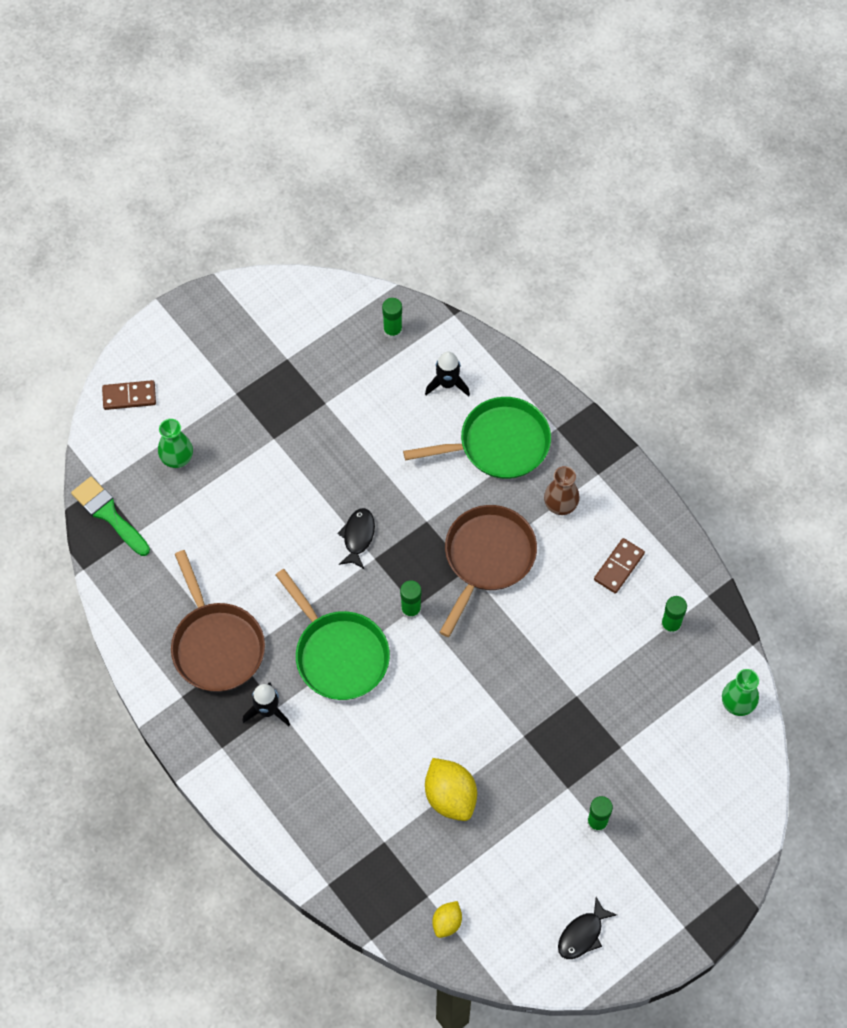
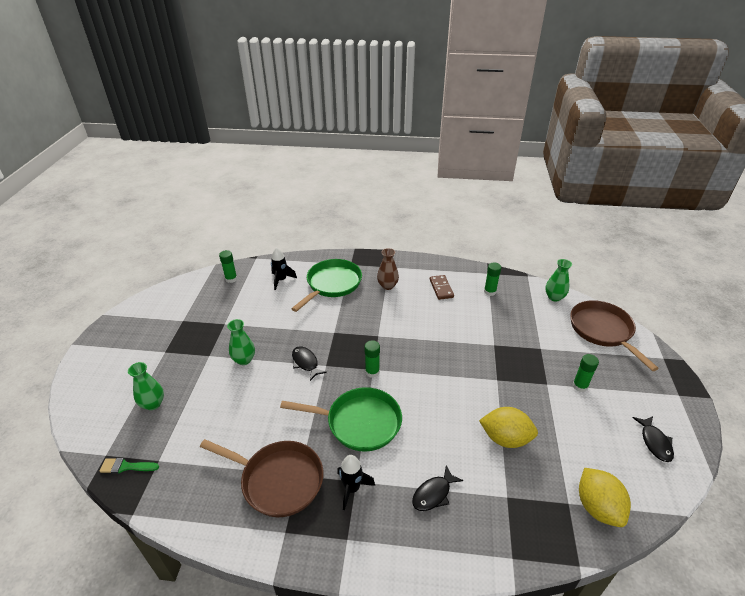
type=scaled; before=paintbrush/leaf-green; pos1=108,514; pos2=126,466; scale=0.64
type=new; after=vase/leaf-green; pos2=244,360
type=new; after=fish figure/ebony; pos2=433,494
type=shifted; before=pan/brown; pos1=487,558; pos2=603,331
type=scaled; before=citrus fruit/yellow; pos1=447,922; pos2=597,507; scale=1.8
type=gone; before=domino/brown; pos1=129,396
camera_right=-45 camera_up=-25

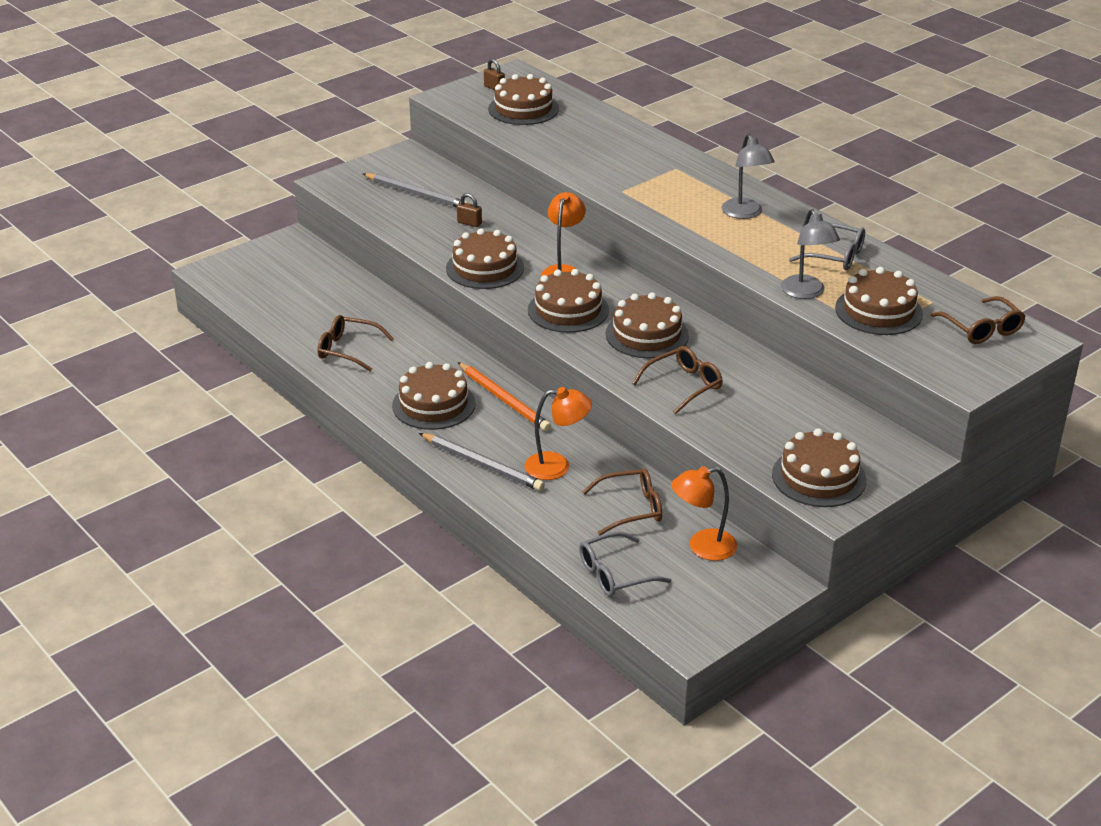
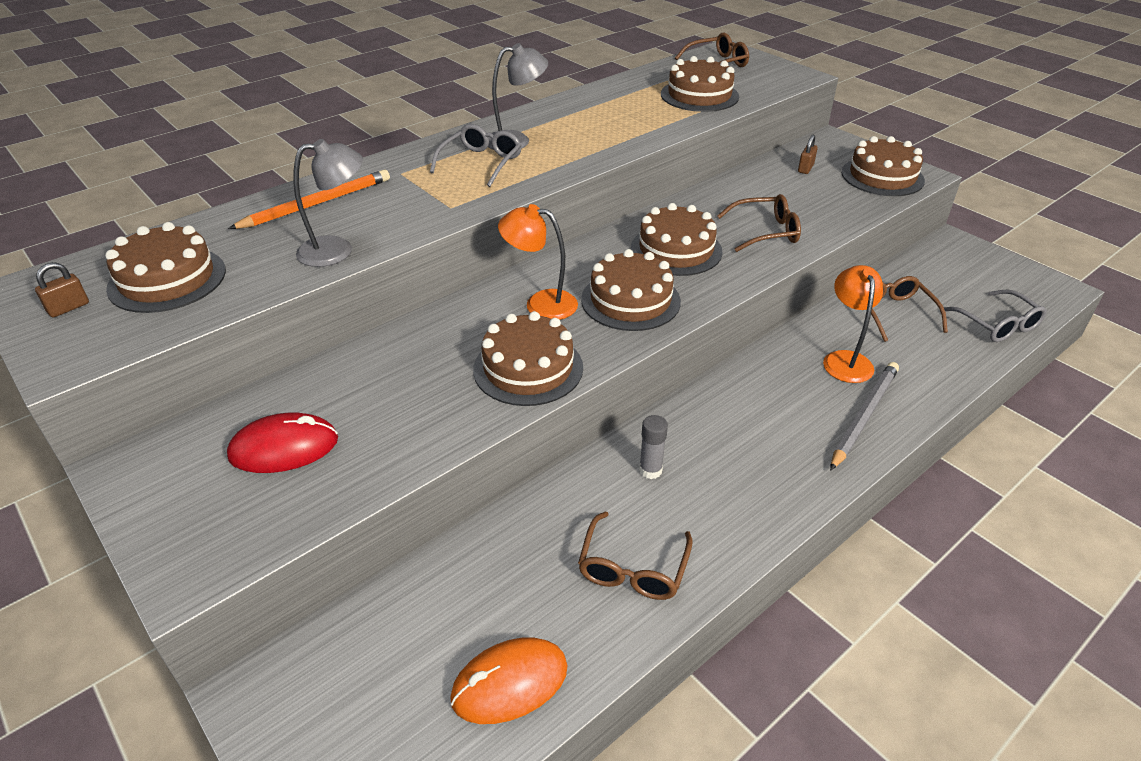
type=swapped; before=lead pencil/ash-grey; after=mouse/scarlet; pos1=416,194; pos2=284,448
type=shifted; before=lead pencil/orange-coloured; pos1=504,399; pos2=317,204
type=shifted; before=reading lamp/ash-grey; pos1=806,293; pos2=337,250
type=shifted; before=glasses/ash-grey; pos1=835,256; pos2=481,162
type=new; after=mouse/orange-coloured; pos2=509,683
type=new; after=glue/ash-grey; pos2=650,470
type=rotated; before=glasses/brown; pos1=684,385; pos2=766,232; turn=120
type=shifted; before=small lock/brown; pos1=469,223; pos2=805,168
type=gone; before=cake/brown; pos1=433,404
type=gone; before=reading lamp/orange-coloured; pos1=702,547
camera_right=-90 camera_up=5

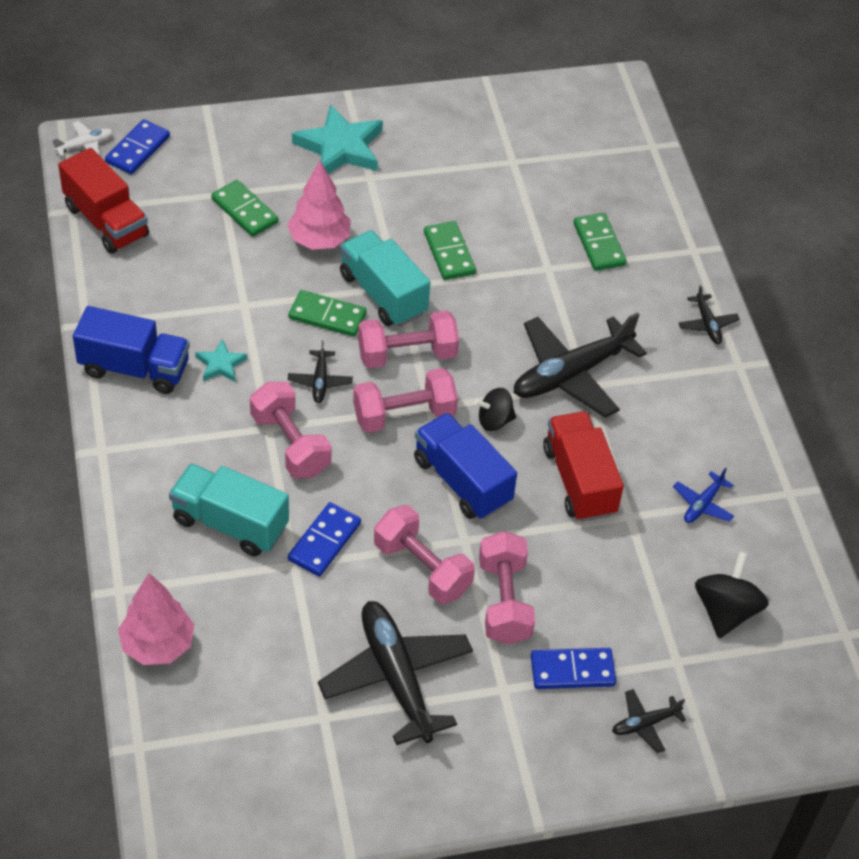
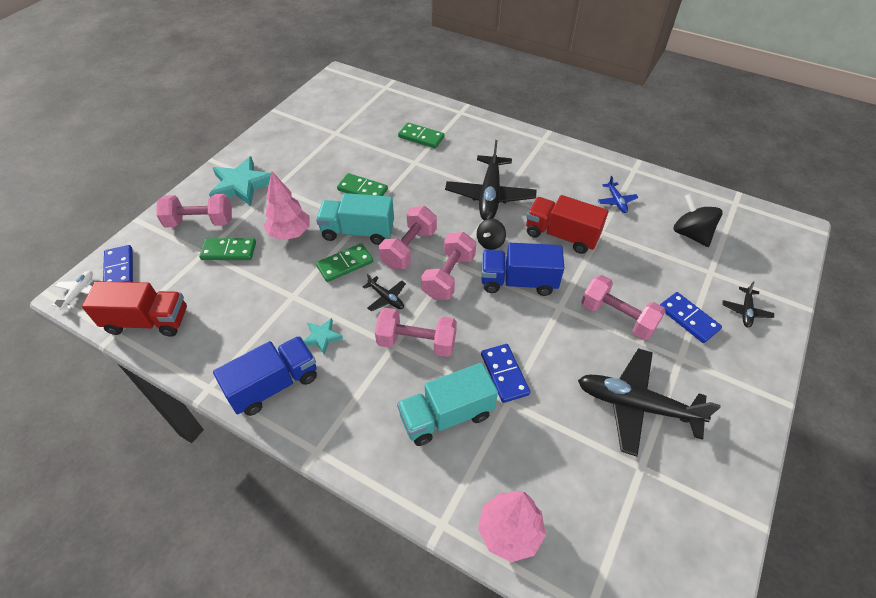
type=shifted; before=free weight/rose-pink; pos1=422,568; pos2=200,222
type=rotated; before=domino/blue; pos1=572,671; pos2=688,318; turn=-75
type=gone; before=toy plane/ebony; pos1=707,324
camera_right=-45 camera_up=0

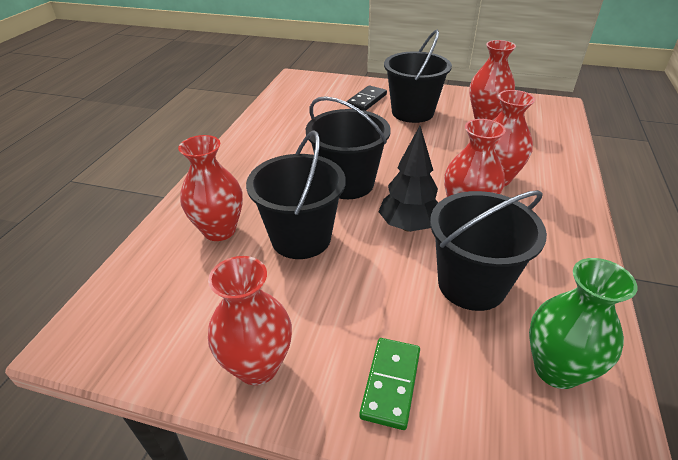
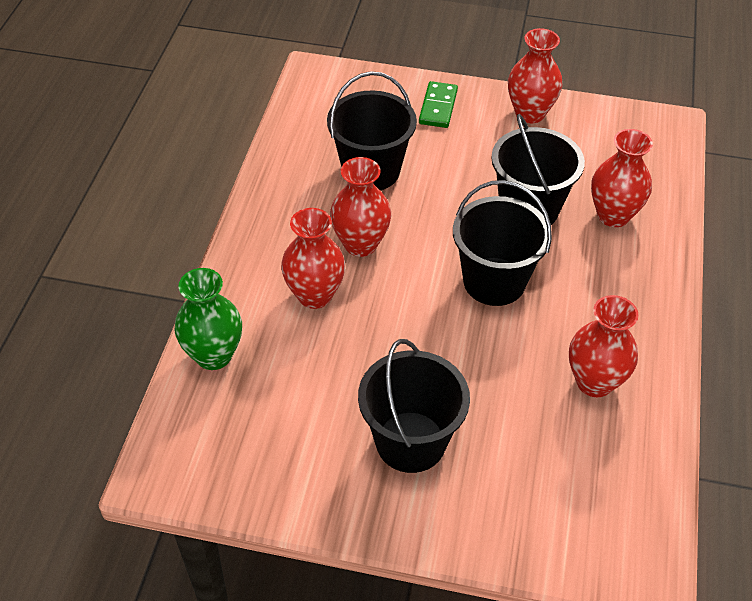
type=shifted; before=vase/leaf-green; pos1=556,369; pos2=213,355
type=shifted; before=vase/scarlet; pos1=485,117; pos2=594,382
type=gone; before=domino/ebony; pos1=366,100
type=gone; before=fir tree/ebony; pos1=408,226
camera_right=175 camera_up=10

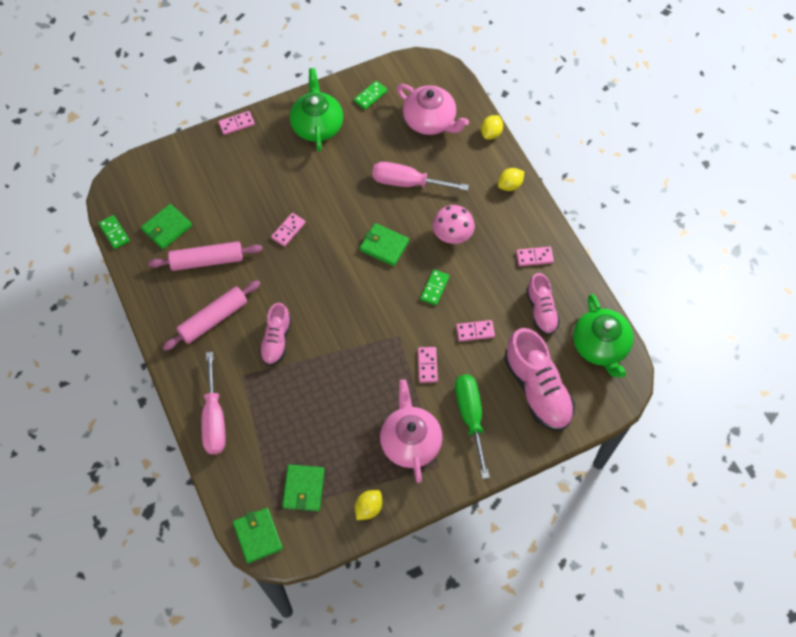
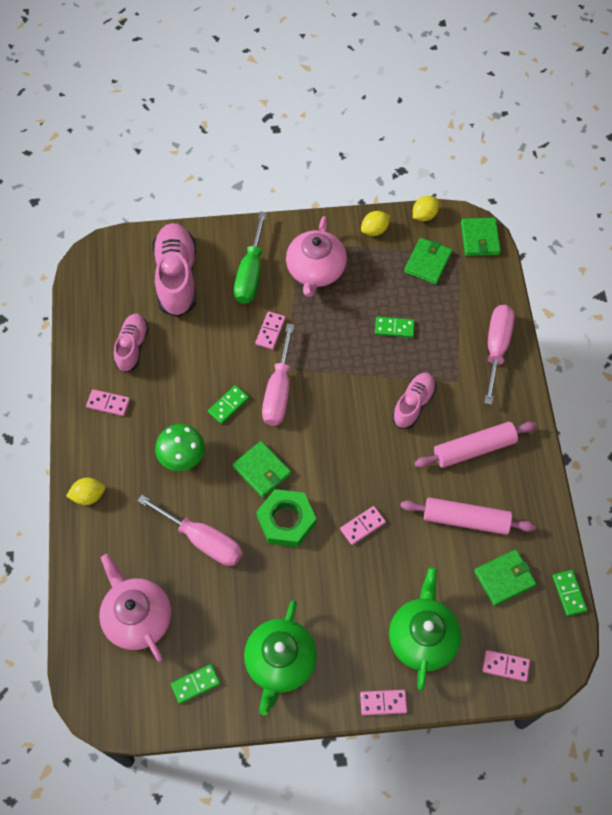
type=repainted; before=mushroom/rose-pink; after=mushroom/leaf-green; pos1=452,235; pos2=182,457
type=new; after=nut/leaf-green; pos2=286,520
type=new; after=screwdriver/rose-pink; pos2=278,391
type=new; after=domino/leaf-green; pos2=394,328
type=shifted; before=tea pot/leaf-green; pos1=600,346; pos2=422,637
type=shifted; before=citrus fruit/yellow; pos1=491,133; pos2=424,215
type=shifted; before=domino/rose-pink; pos1=475,331; pos2=505,666
camera_right=-160 camera_up=0

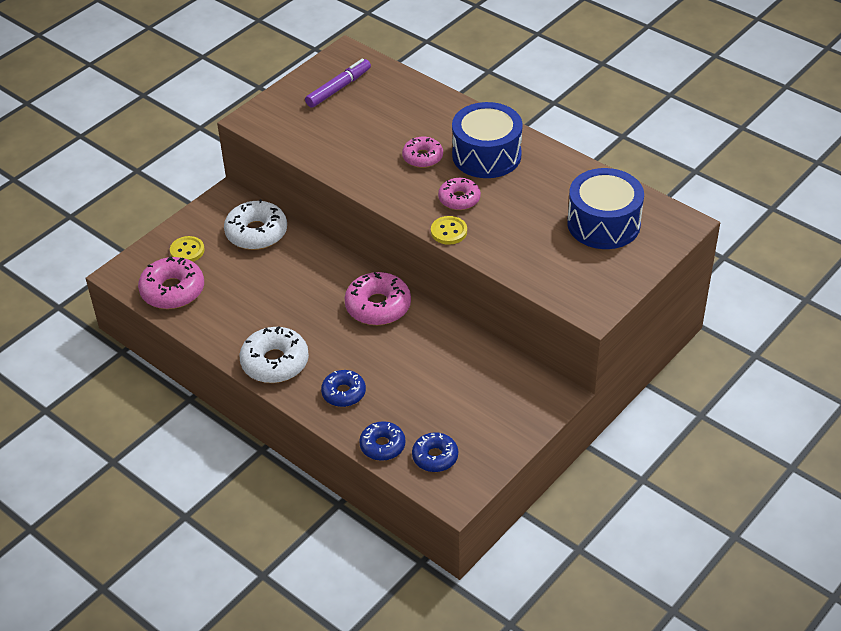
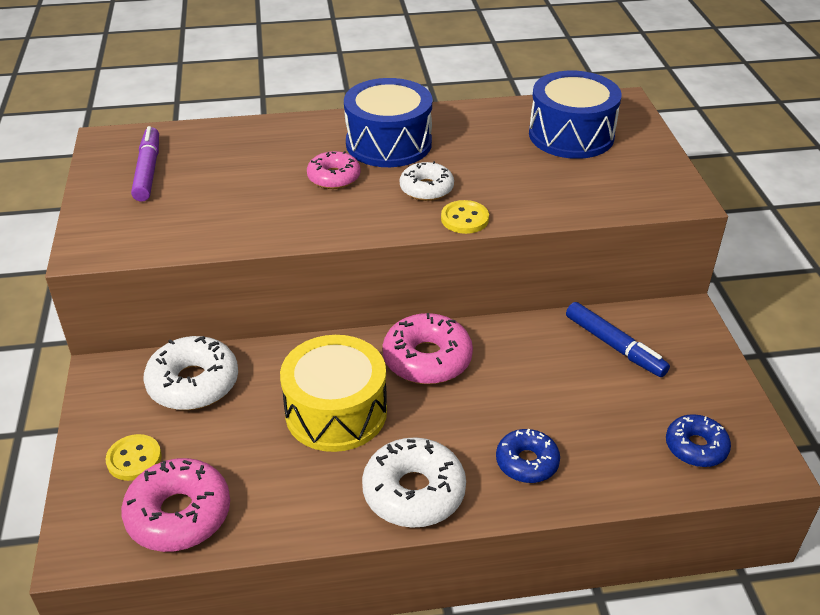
type=new; after=snare drum/yellow; pos2=336,412
type=repainted; before=donut/rose-pink; after=donut/pure white; pos1=459,199; pos2=426,189
type=new; after=marker pen/blue; pos2=614,346
type=gone; before=donut/blue; pos1=382,445
camera_right=-50 camera_up=-5

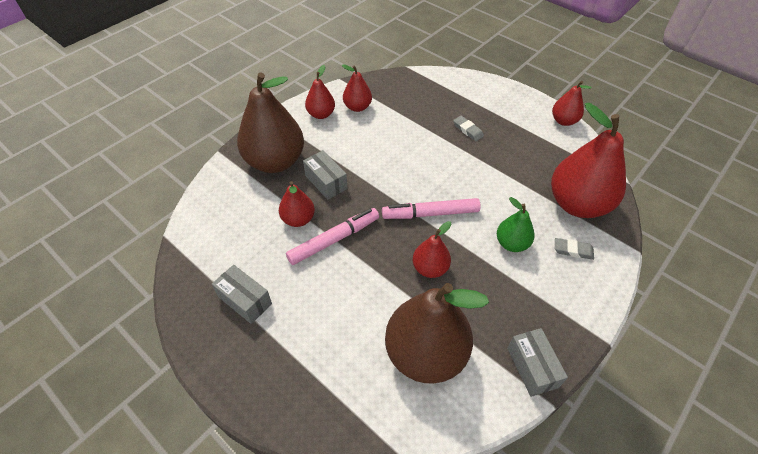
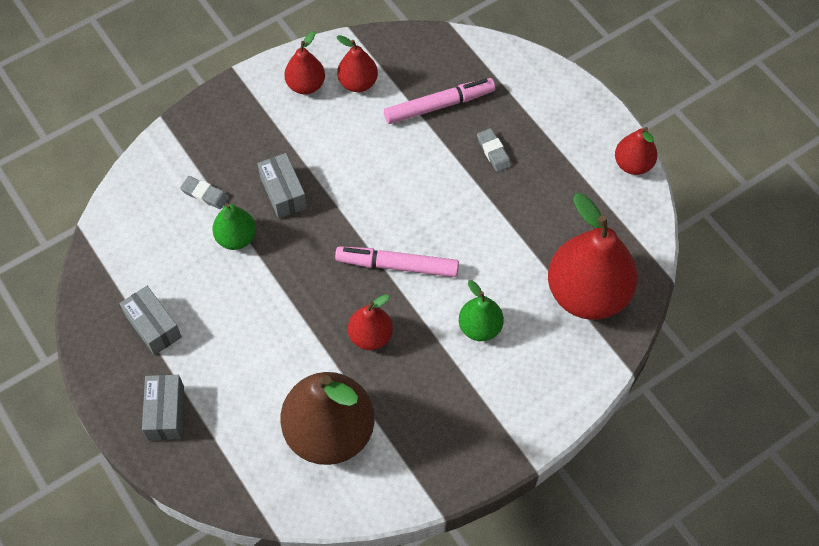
type=shifted; before=parcel/ash-grey; pos1=532,367; pos2=166,413
type=shifted; before=pencil eraser/ash-grey; pos1=573,250; pos2=205,194
type=repainted; before=pear/scarlet; after=pear/leaf-green; pos1=298,219; pos2=236,238
type=shifted; before=marker pen/rose-pink; pos1=334,240; pos2=439,105
type=gone; before=pear/brown; pos1=275,162
camera_right=15 camera_up=10

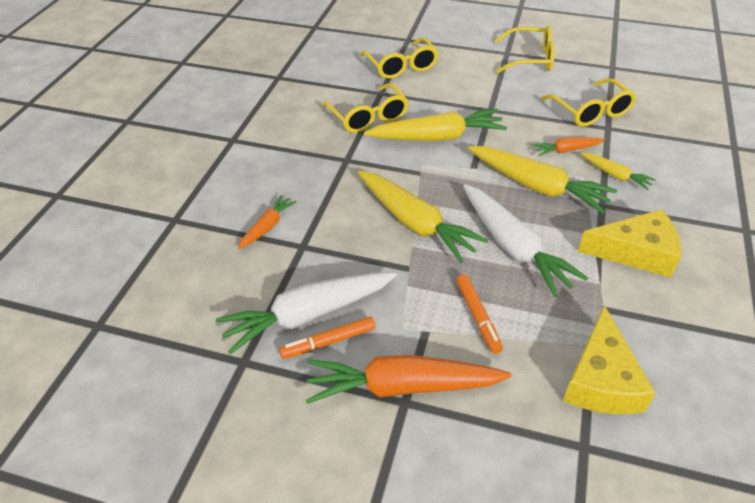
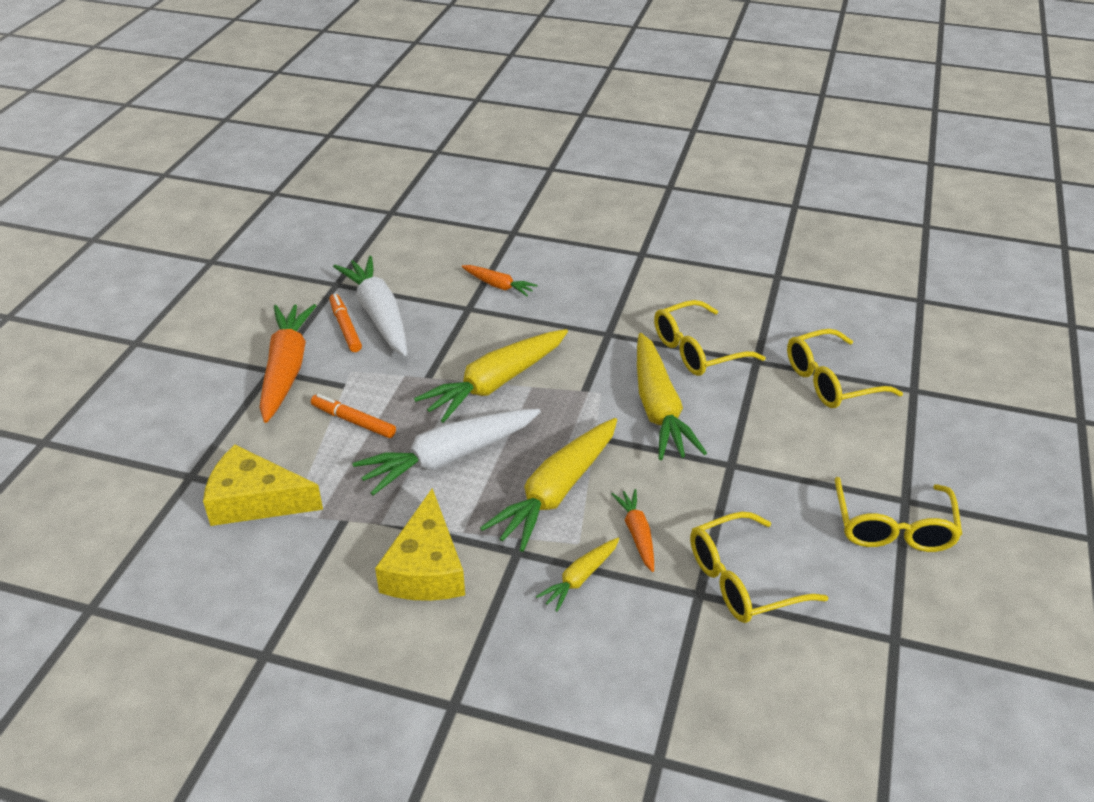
type=rotated; before=marker pen/orange-coloured; pos1=477,317; pos2=353,421; turn=45
camera_right=90 camera_up=-5

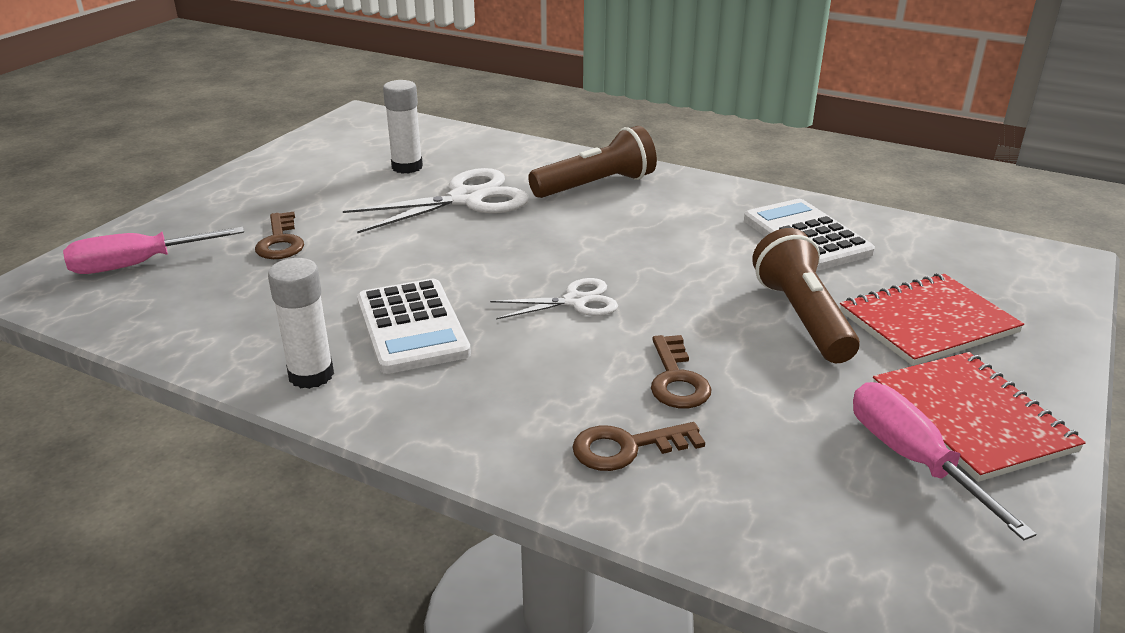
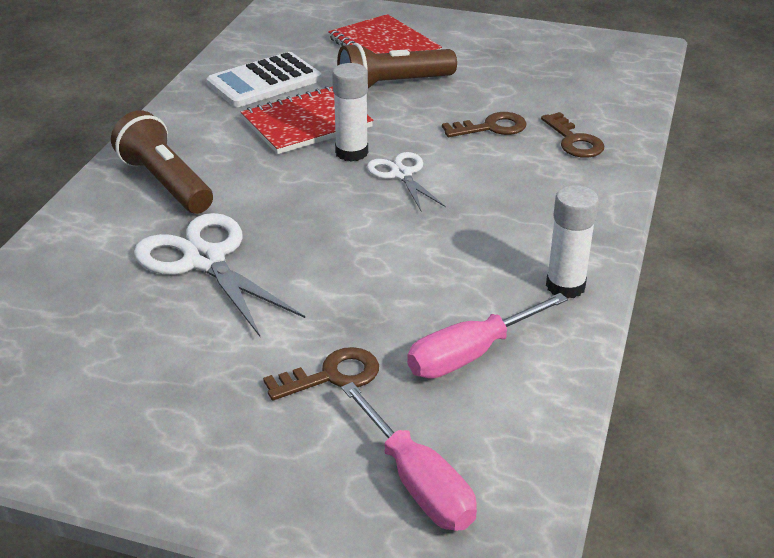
type=shifted; before=notepad/scarlet; pos1=971,418; pos2=306,123
type=shifted; before=glue/pure white; pos1=407,167; pos2=351,152
type=shifted; before=screwdriver/rose-pink; pos1=912,459; pos2=470,354
type=gone; before=calculator/pure white; pos1=412,327
camera_right=-100 camera_up=5

